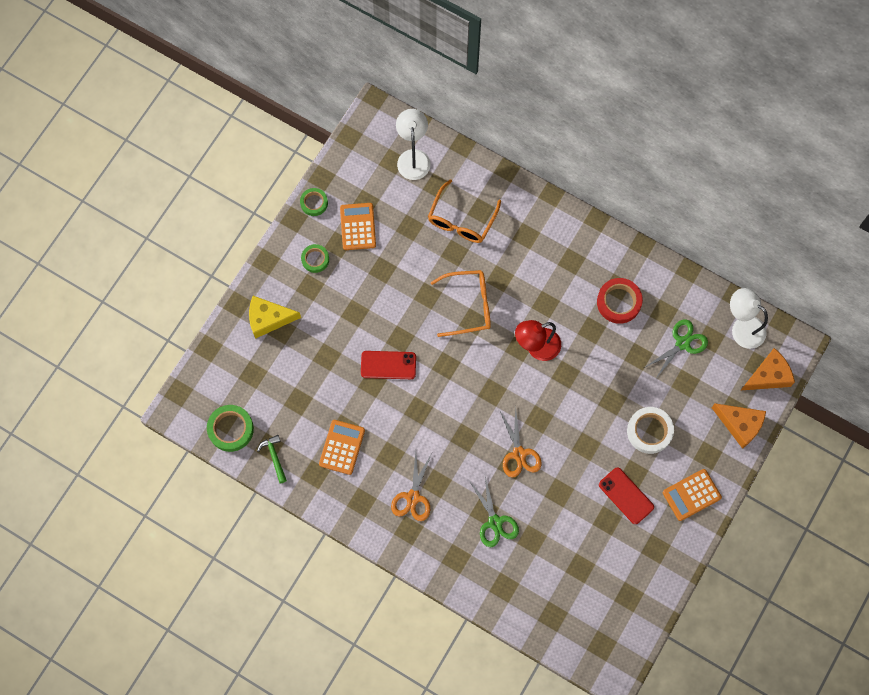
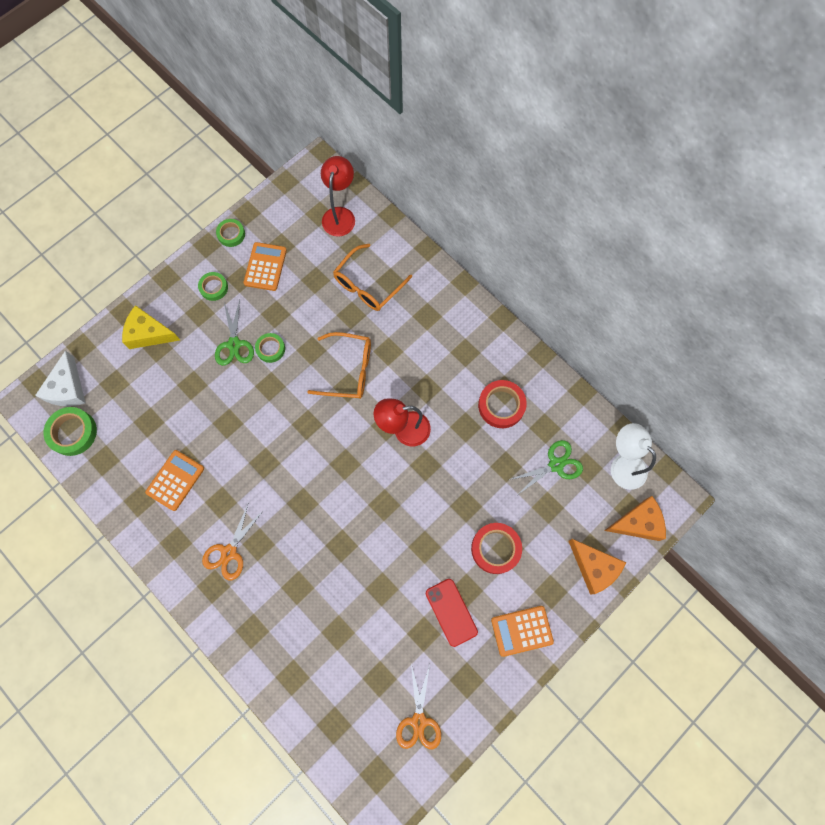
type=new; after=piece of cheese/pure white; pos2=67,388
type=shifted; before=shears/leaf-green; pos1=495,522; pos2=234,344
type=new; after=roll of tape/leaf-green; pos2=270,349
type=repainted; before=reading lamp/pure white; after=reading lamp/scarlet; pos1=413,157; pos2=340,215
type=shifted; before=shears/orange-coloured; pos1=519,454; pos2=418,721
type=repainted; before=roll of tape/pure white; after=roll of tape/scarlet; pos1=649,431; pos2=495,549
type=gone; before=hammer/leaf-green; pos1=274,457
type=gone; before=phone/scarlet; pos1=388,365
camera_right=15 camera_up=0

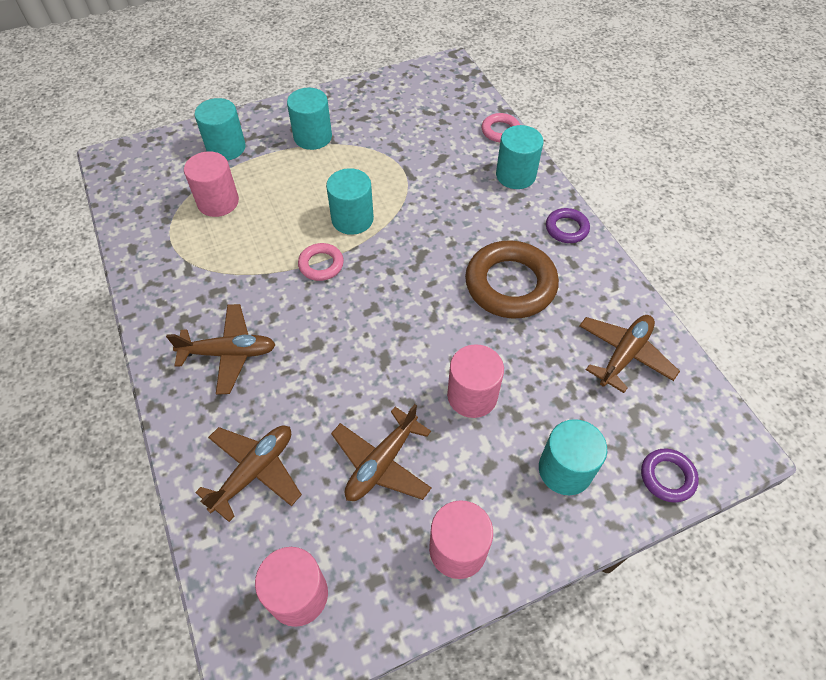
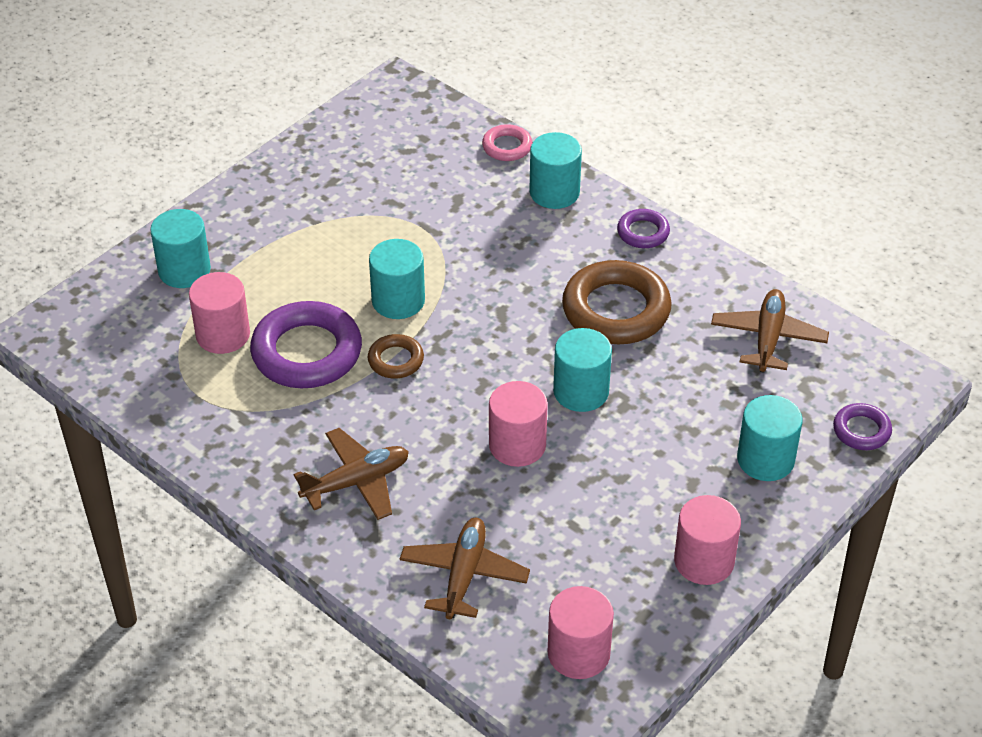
type=new; after=torus/royal purple; pos2=307,352
type=repainted; before=torus/rose-pink; after=torus/brown; pos1=321,264; pos2=395,360
type=shifted; before=cylinder/rose-pink; pos1=472,395; pos2=517,445
type=shifted; before=cylinder/turquoise; pos1=313,137; pos2=581,391
type=gone; before=toy plane/brown; pos1=382,463
camera_right=-25 camera_up=-10

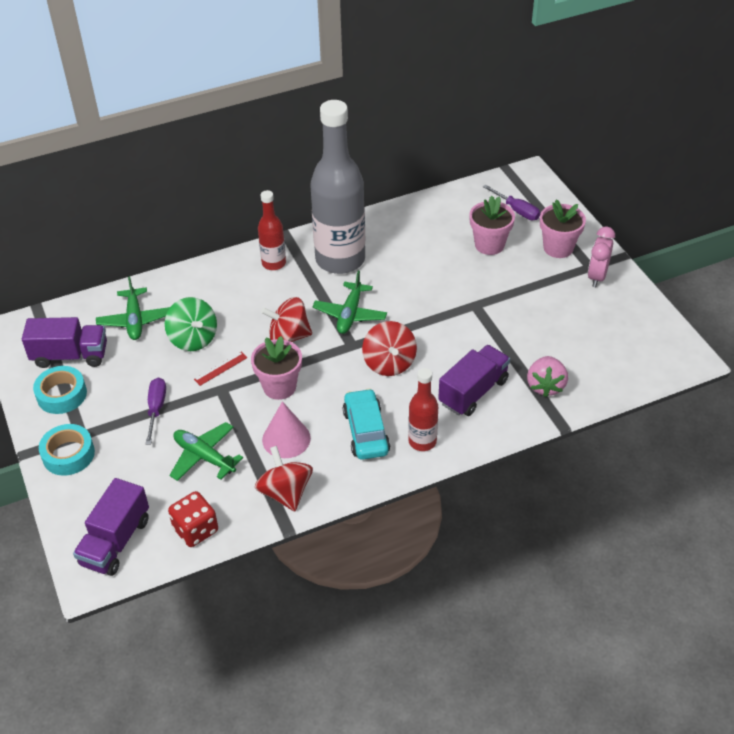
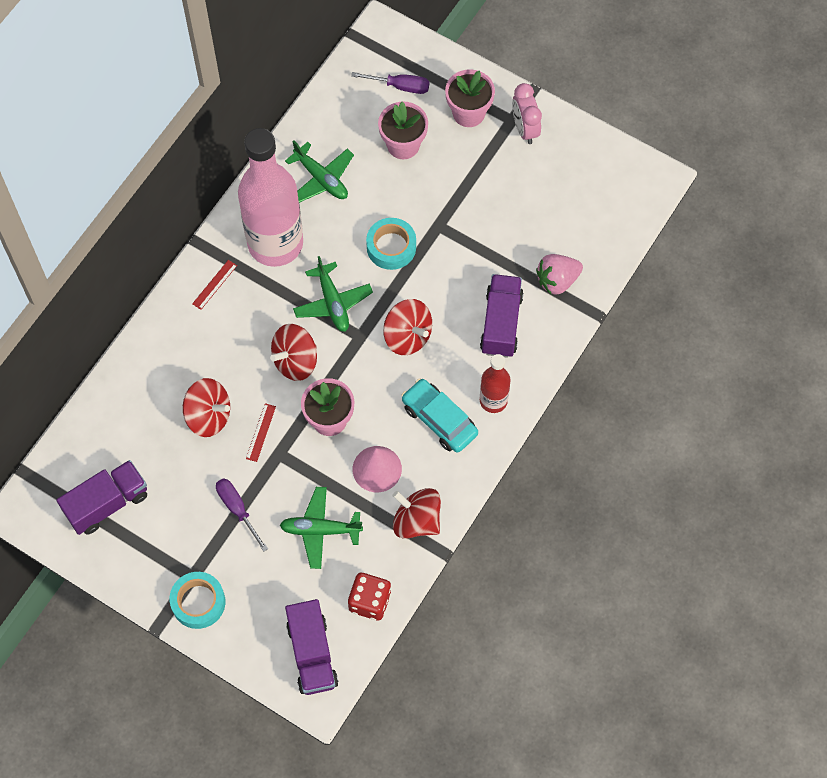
type=repainted; before=whirligig/leaf-green; after=whirligig/scarlet; pos1=193,339; pos2=208,416
type=swapped; before=bottle/scarlet; after=straightedge/scarlet; pos1=274,263; pos2=214,284
type=repainted; before=bottle/ash-grey; after=bottle/rose-pink; pos1=340,260; pos2=275,243
type=shifted; before=toy plane/leaf-green; pos1=135,320; pos2=321,179
type=shifted; before=roll of tape/turquoise; pos1=62,395; pos2=391,247
type=rotated; before=berry/rose-pink; pos1=545,386; pos2=557,280; turn=90
camera_right=-35 camera_up=20

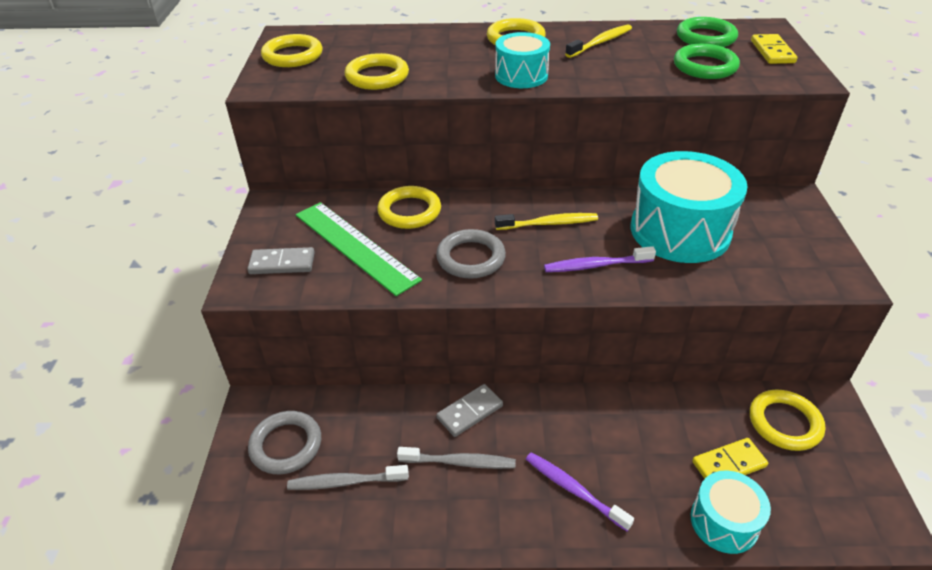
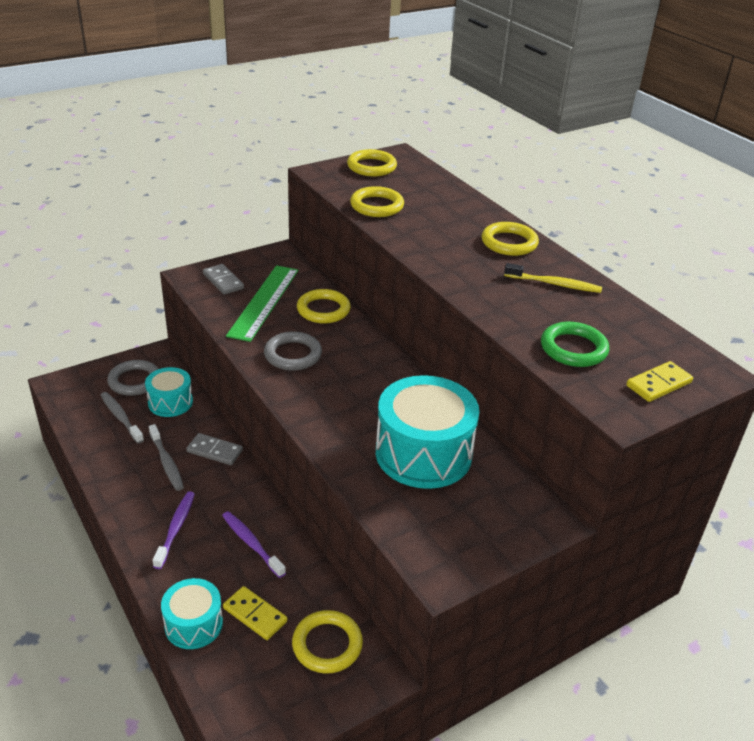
type=shifted; before=snare drum/turquoise; pos1=521,76; pos2=170,402
type=shifted; before=toothbrush/royal purple; pos1=596,265; pos2=251,544
type=gone; before=toothbrush/yellow; pos1=549,223
type=gone; before=torus/leaf-green; pos1=705,37
camera_right=55 camera_up=-5

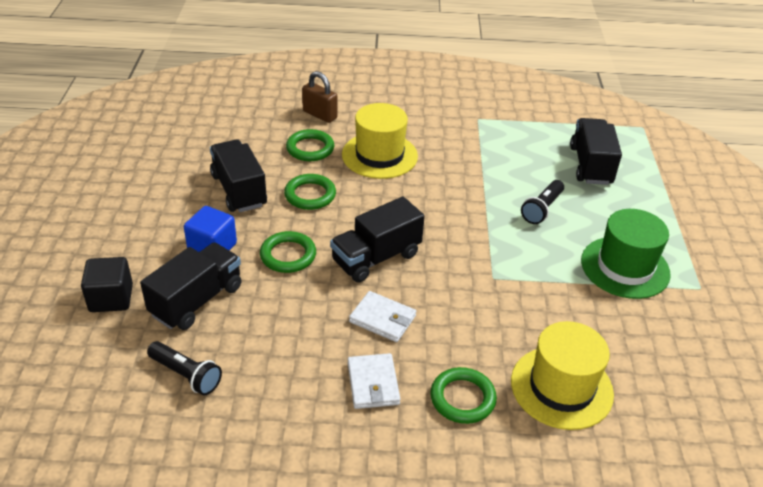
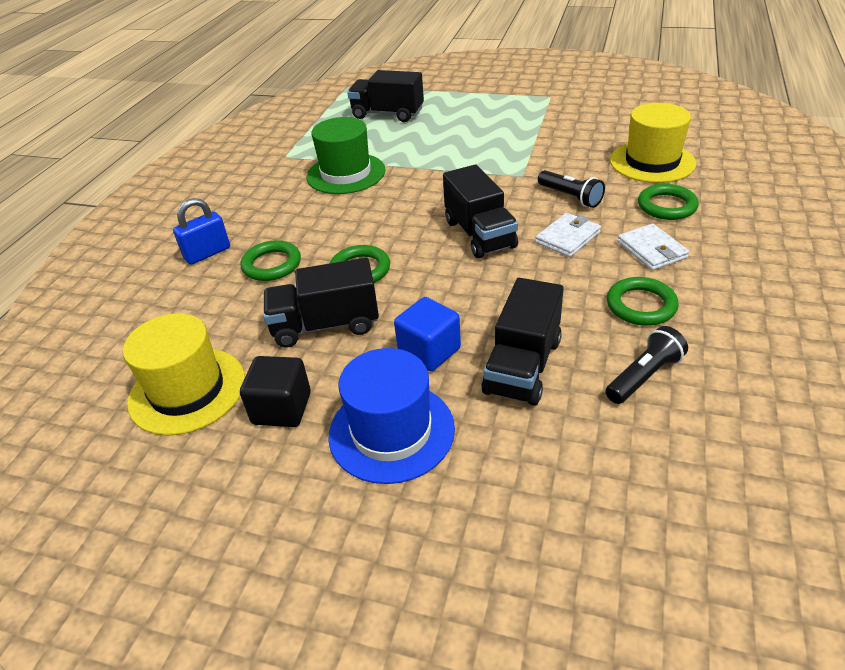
type=shifted; before=top hat/yellow; pos1=379,155; pos2=187,390
type=repainted; before=small lock/brown; after=small lock/blue; pos1=320,115; pos2=207,253
type=shifted; before=solid cube/ebony; pos1=111,298; pos2=282,408
type=shifted; before=top hat/leaf-green; pos1=625,267; pos2=346,173
type=new; after=top hat/blue; pos2=391,431
type=rotated; before=lorry/ebony; pos1=197,301; pos2=522,366; turn=-120
type=shifted; before=flashlight/ebony; pos1=542,209; pos2=570,197
type=shifted; before=torus/leaf-green; pos1=288,255; pos2=641,305
type=rotated; before=card wallet/pure white; pos1=373,383; pos2=651,250; turn=60
camera_right=-70 camera_up=0

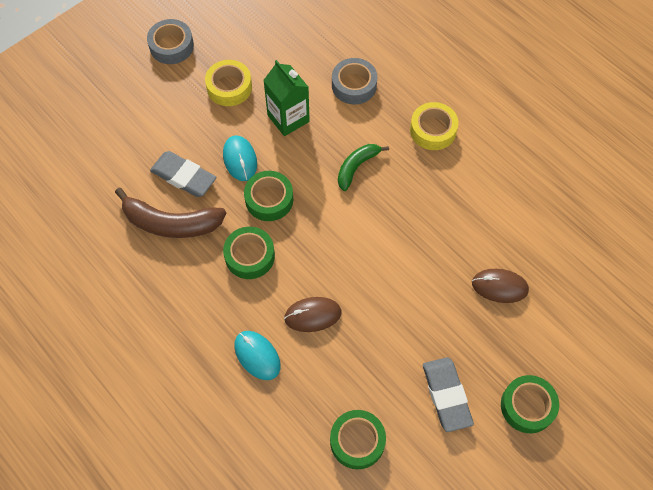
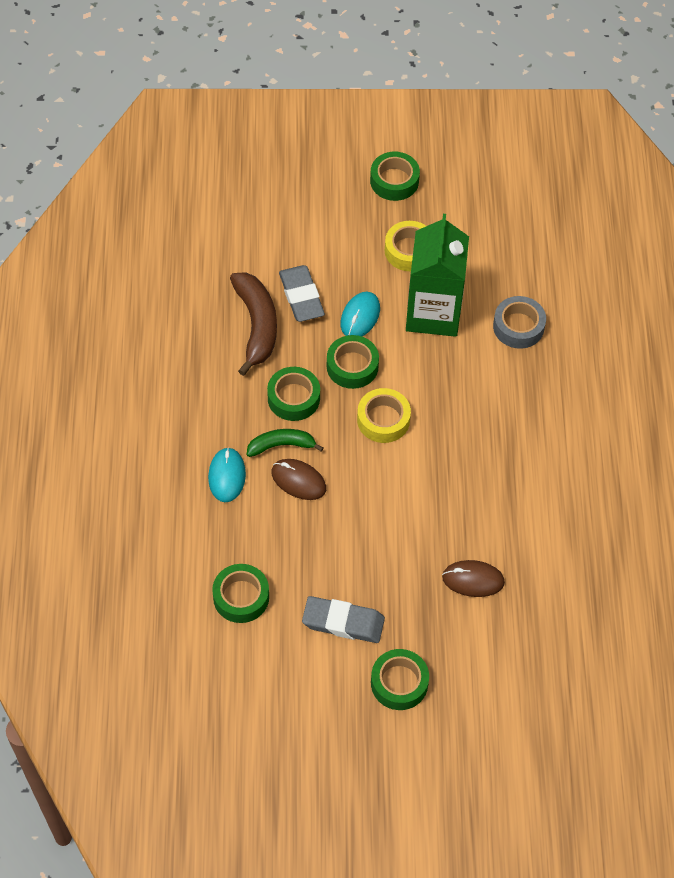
type=rotated; before=banana/brown; pos1=171,223; pos2=257,325; turn=-150
type=shifted; before=banana/leaf-green; pos1=356,167; pos2=281,445
type=rotated; before=pencil eraser/ash-grey; pos1=446,395; pos2=343,622; turn=75
type=shifted; before=roll of tape/yellow; pos1=433,130; pos2=383,420
type=repainted; before=roll of tape/ash-grey; after=roll of tape/leaf-green; pos1=171,46; pos2=394,181
type=scaled; before=milk carton/leaf-green; pos1=288,118; pos2=433,313; scale=1.51
type=rotated; before=mouse/brown; pos1=499,286; pos2=473,580; turn=-45
camera_right=40 camera_up=-5

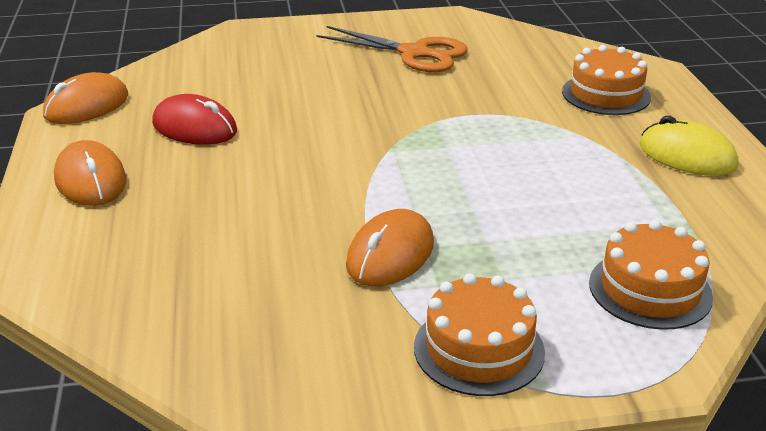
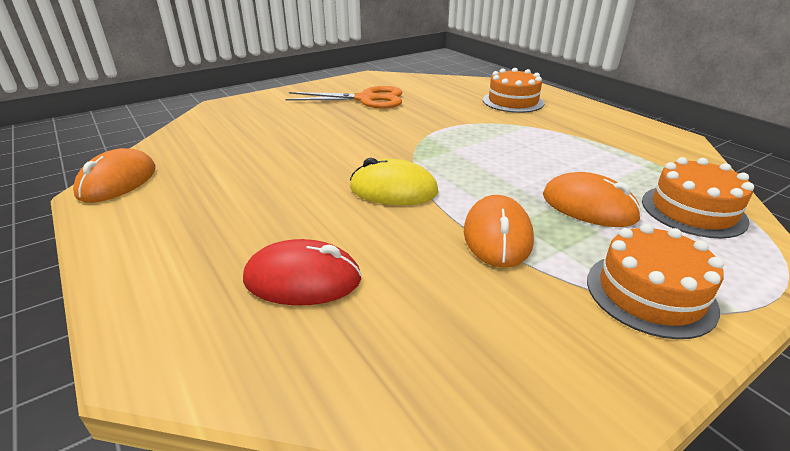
type=shifted; before=mouse/scarlet; pos1=195,128; pos2=303,279
type=shifted; before=mouse/yellow; pos1=687,156; pos2=393,190
type=shifted; before=mouse/orange-coloured; pos1=91,180; pos2=588,206
camera_right=-25 camera_up=0

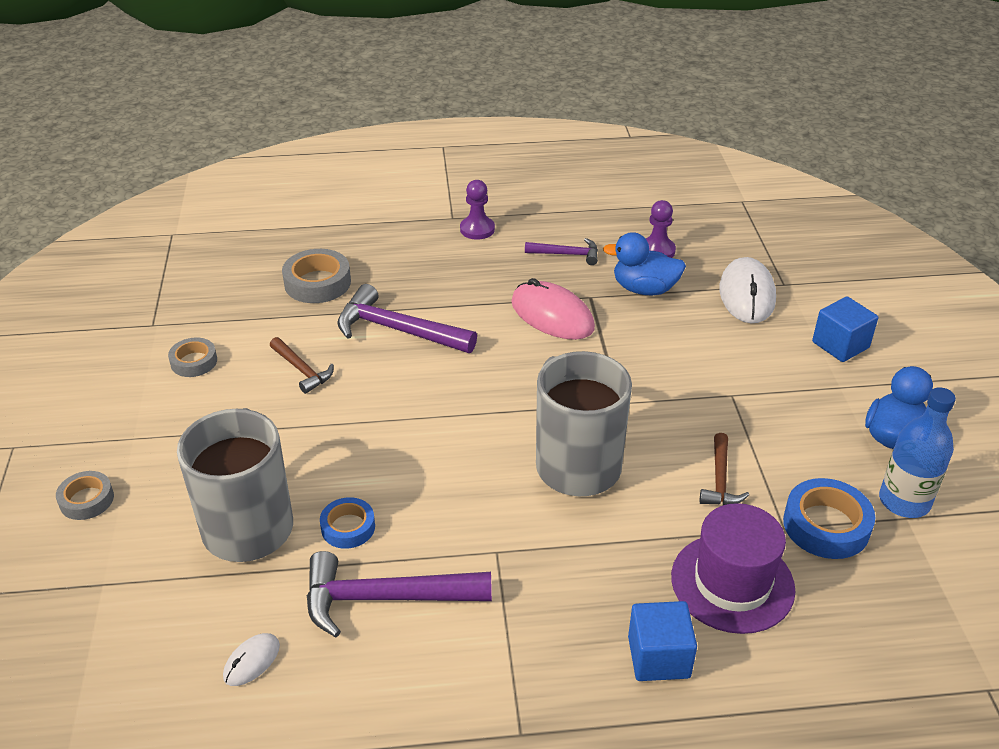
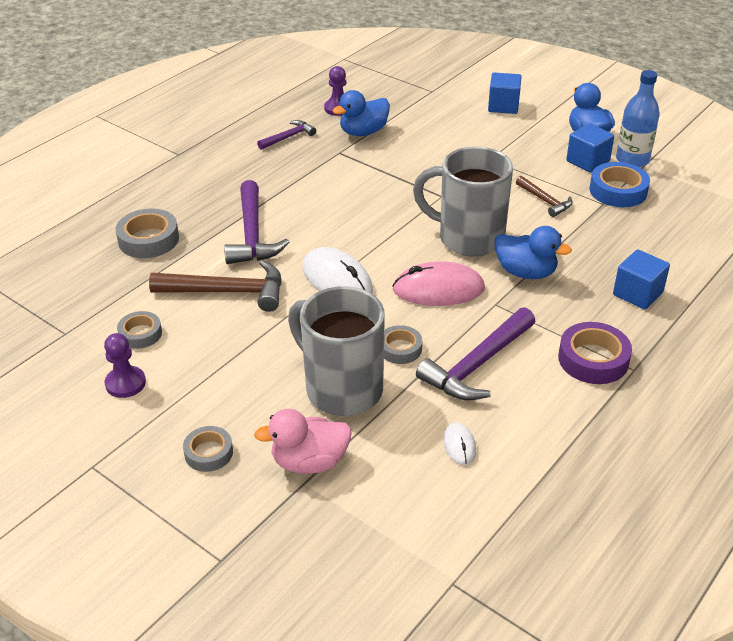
type=shifted; before=pawn/royal purple; pos1=477,229; pos2=125,383
type=scaled; before=hammer/brown; pos1=302,370; pos2=227,292; scale=1.78
type=rotated; before=hammer/royal purple; pos1=398,330; pos2=252,234; turn=-75
type=new; after=rubber duck/rose-pink; pos2=309,462
type=shifted; before=mouse/pure white; pos1=747,294; pos2=337,279
type=repainted; before=roll of tape/blue; after=roll of tape/ash-grey; pos1=348,527; pos2=400,349
type=shifted; before=mouse/rose-pink; pos1=552,315; pos2=438,289
type=new; after=rubber duck/blue; pos2=525,272
type=new; after=roll of tape/royal purple; pos2=593,359
type=new; after=solid cube/blue; pos2=587,161
type=gone; before=top hat/royal purple; pos1=732,583
camera_right=-45 camera_up=0

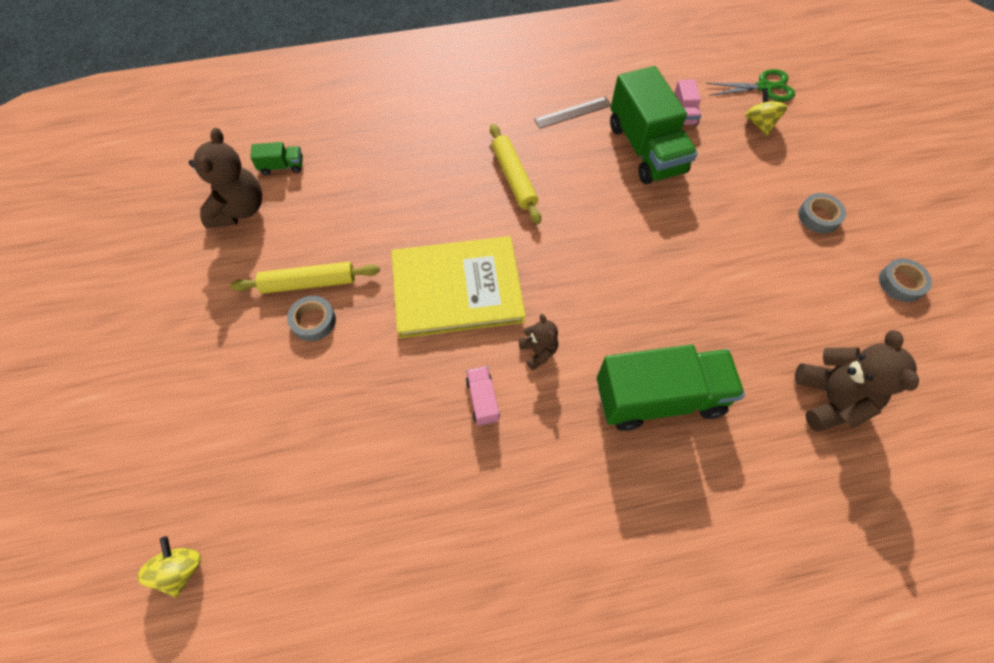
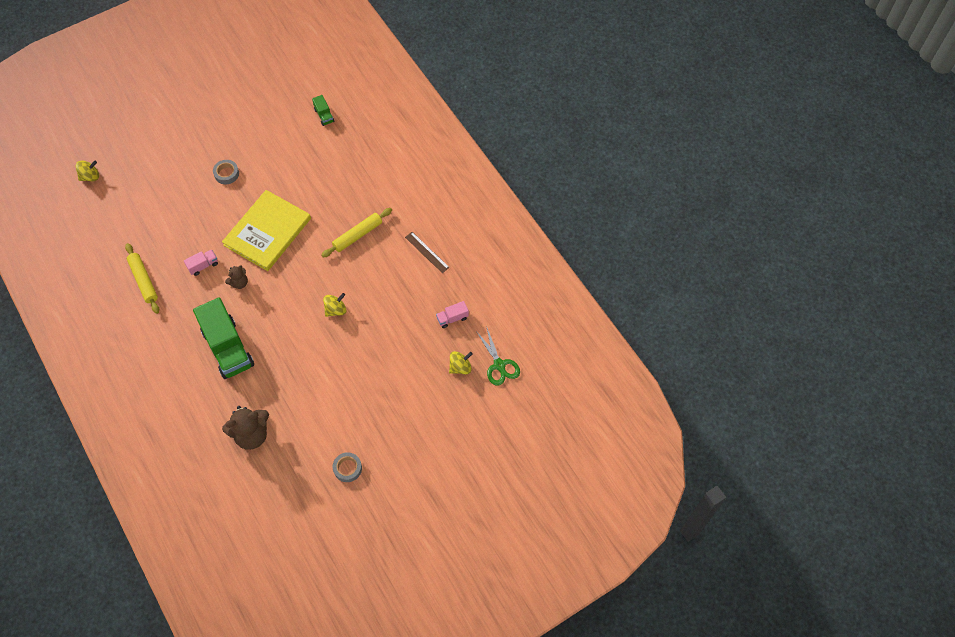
type=shifted; before=rolling pin/yellow; pos1=309,283; pos2=144,281
type=rotated; before=hardcover/yellow; pos1=457,288; pos2=267,232; turn=60
type=new; after=whirligig/yellow; pos2=336,310
type=gone; before=stuffed bear/brown; pos1=239,209
type=gone; before=lorry/leaf-green; pos1=645,149
type=gone; before=roll of tape/ash-grey; pos1=818,216
camera_right=70 camera_up=0

